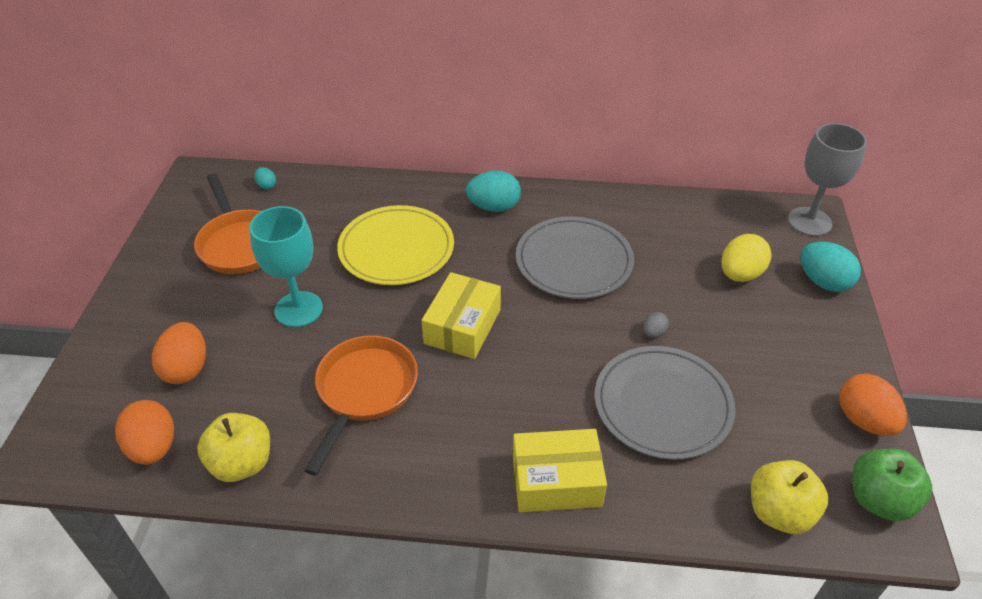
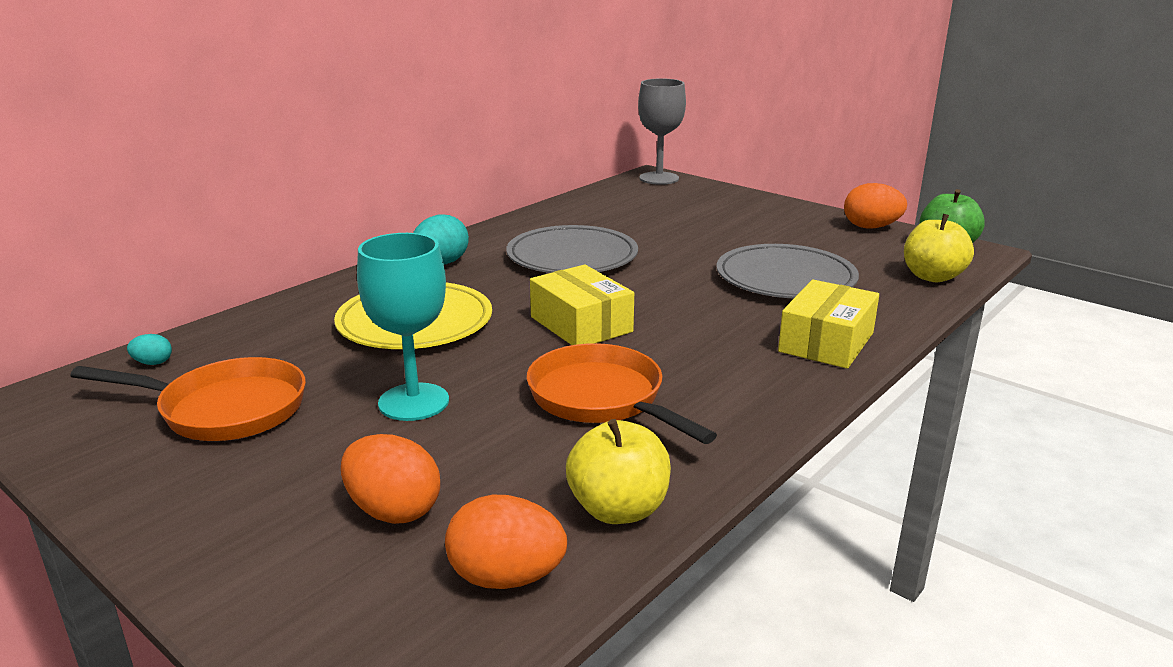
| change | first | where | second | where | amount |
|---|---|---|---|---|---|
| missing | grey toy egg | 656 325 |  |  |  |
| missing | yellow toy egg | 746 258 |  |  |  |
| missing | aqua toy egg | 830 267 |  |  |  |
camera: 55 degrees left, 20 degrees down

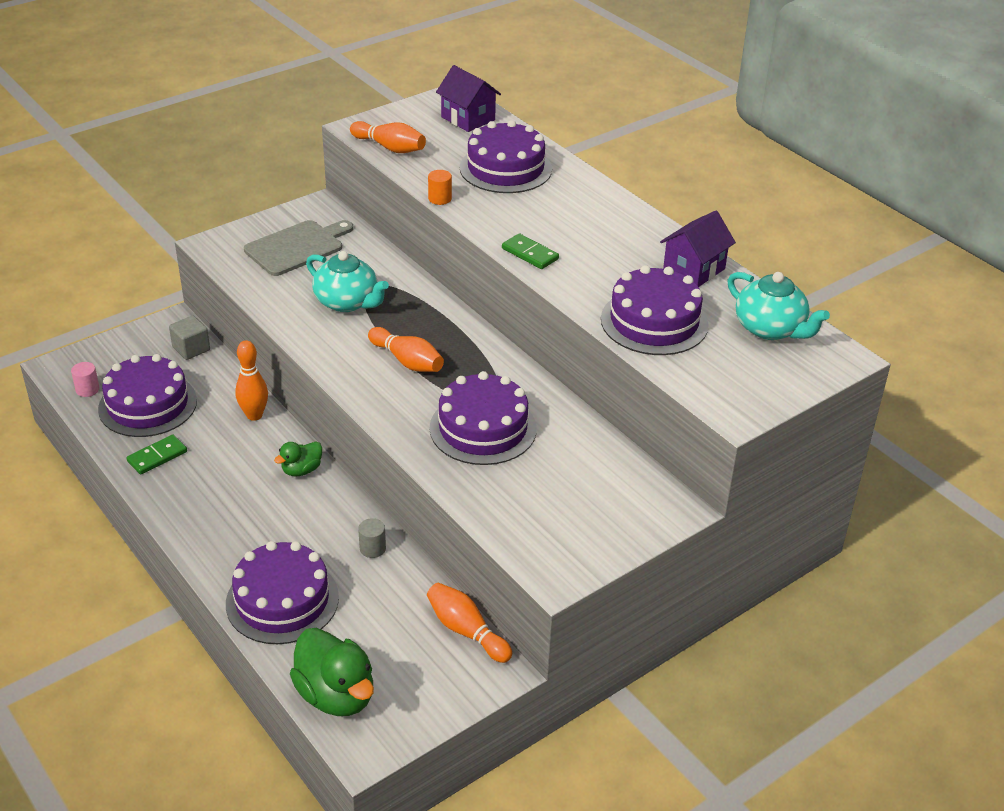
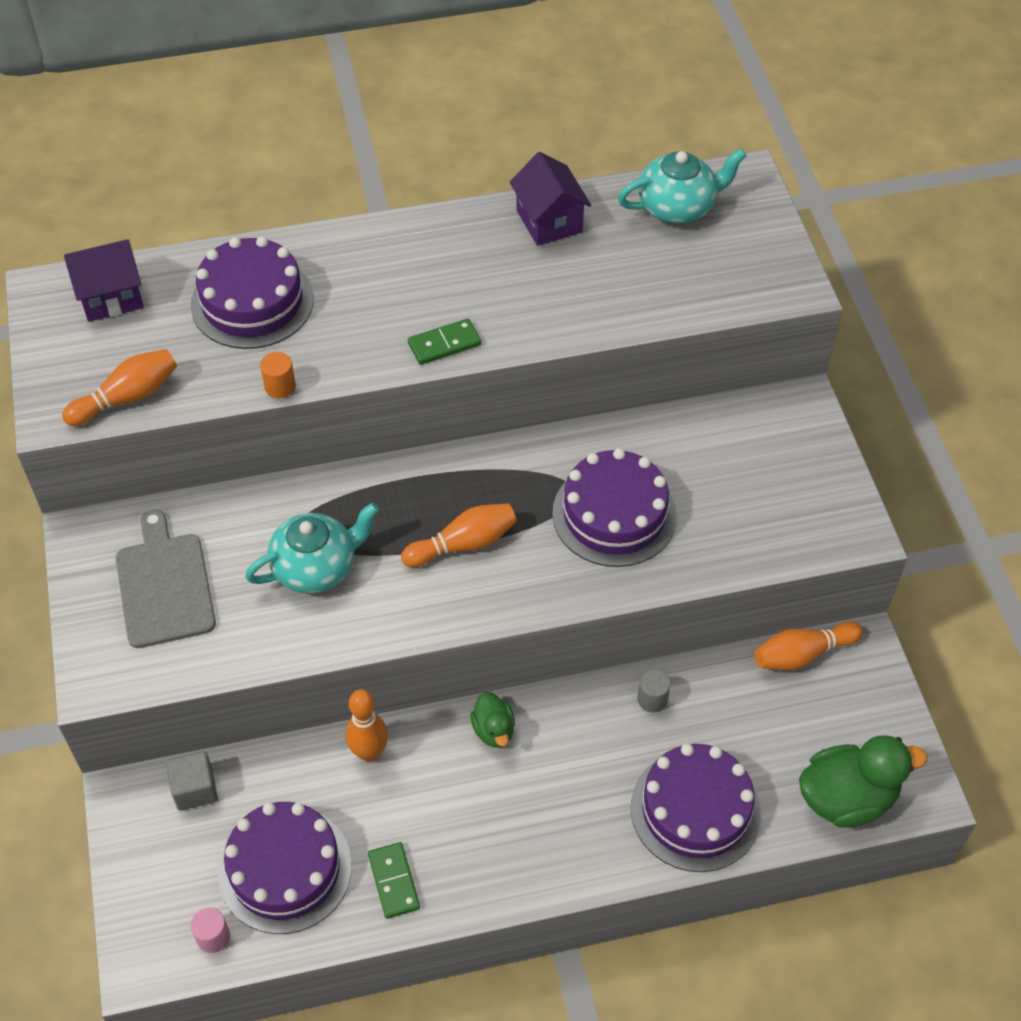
| change | first | where | second | where | amount |
|---|---|---|---|---|---|
| missing | purple gateau | 655 310 |  |  |  |
camera: 65 degrees left, 15 degrees up

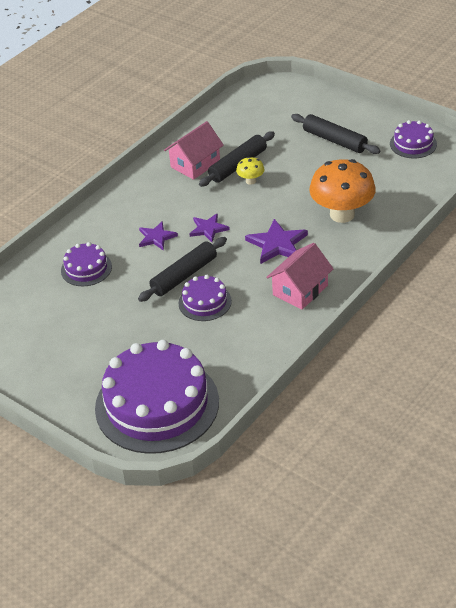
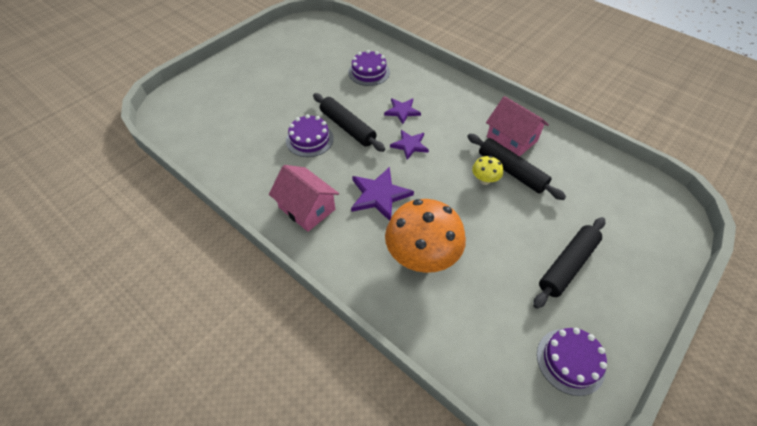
| change | first | where | second | where | amount |
|---|---|---|---|---|---|
| missing | purple gateau | 157 397 |  |  |  |
camera: 90 degrees right, 10 degrees up

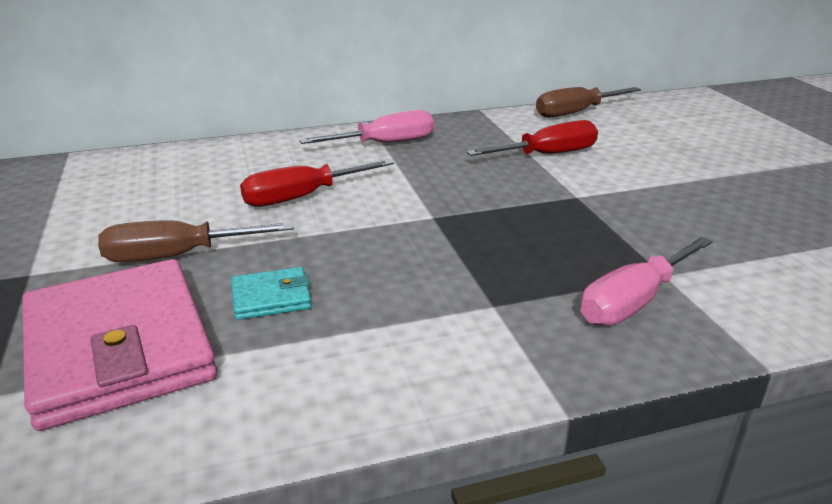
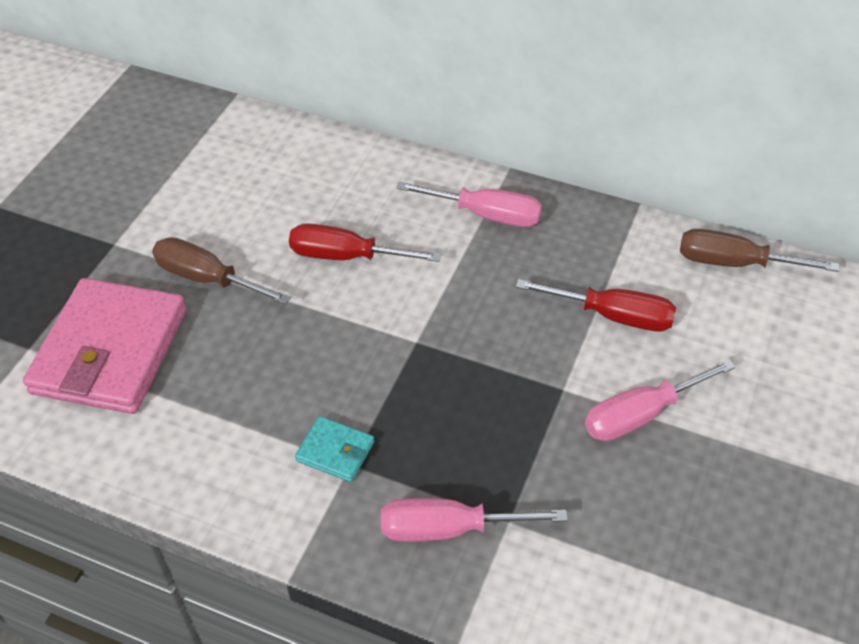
| change | first | where | second | where | amount |
|---|---|---|---|---|---|
| relocated | aqua billfold | 271 293 |  | 334 449 |  |
| appeared |  |  | pink hand screwdriver | 660 400 |  |
camera: 40 degrees right, 20 degrees up

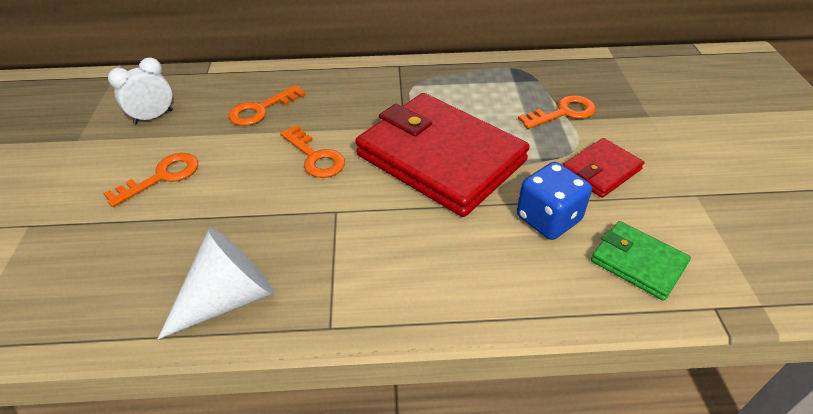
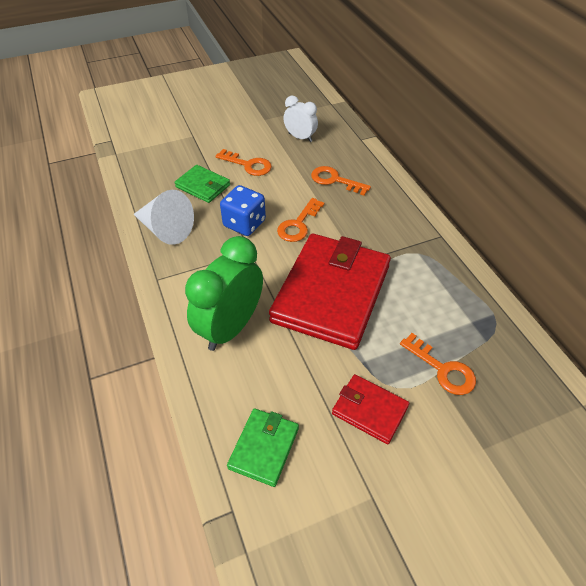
| change | first | where | second | where | amount |
|---|---|---|---|---|---|
| appeared |  |  | leaf-green billfold | 202 184 |  |
| appeared |  |  | leaf-green clock | 224 293 |  |
| relocated | royal blue dice | 554 201 |  | 243 210 |  |
camera: 70 degrees right, 5 degrees up

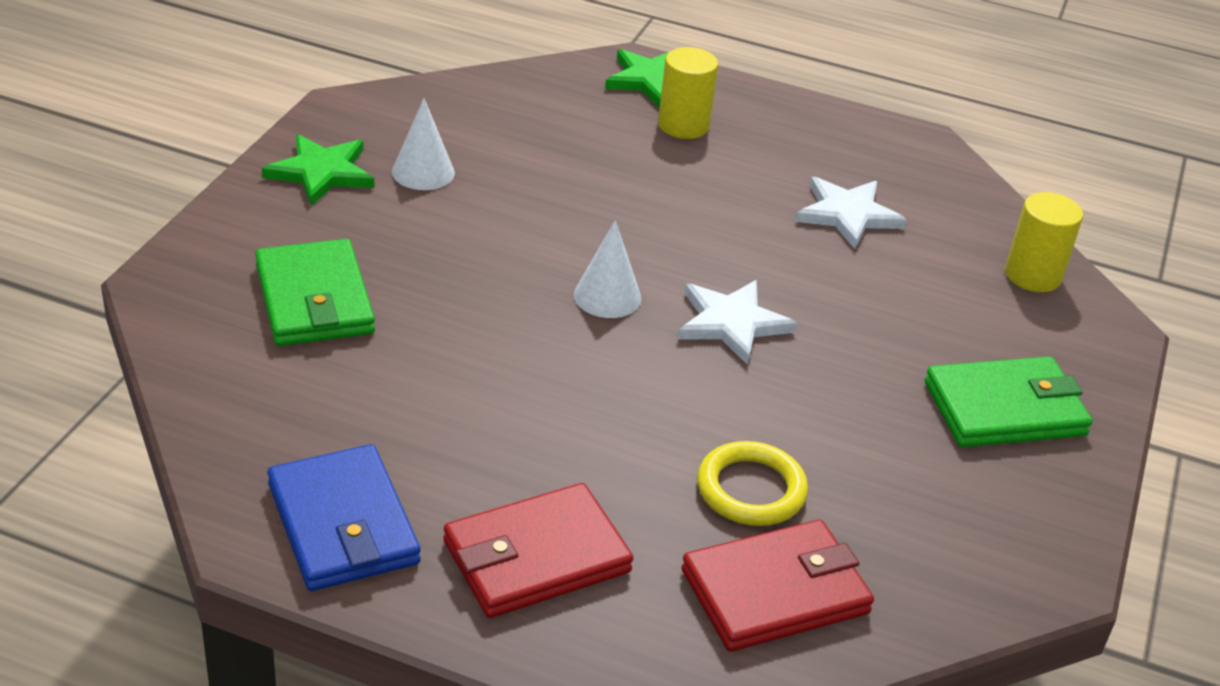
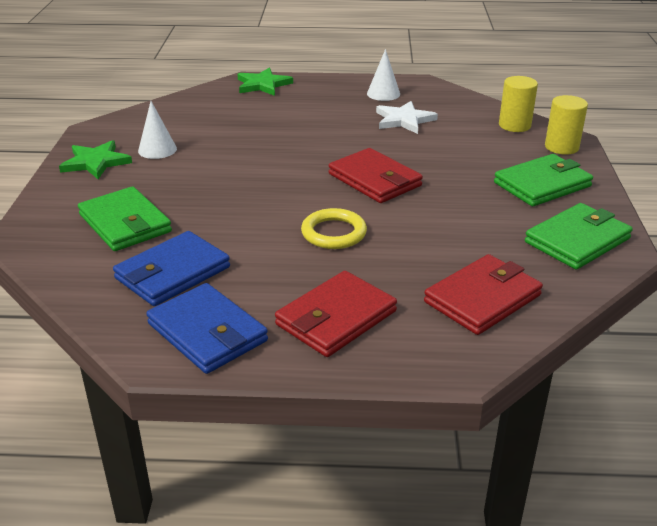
| change | first | where | second | where | amount |
|---|---|---|---|---|---|
| appeared |  |  | royal blue billfold | 171 268 |  |
| relocated | yellow hoop | 752 483 |  | 334 228 |  |
| exchanged | pure white five-pointed star | 737 322 | crimson billfold | 376 175 |  |
| relocated | pure white solid cone | 607 269 |  | 383 75 |  |
| appeared |  |  | leaf-green billfold | 579 236 |  |
| relocated | yellow cylinder | 688 93 |  | 566 125 |  |
camera: 15 degrees left, 5 degrees down

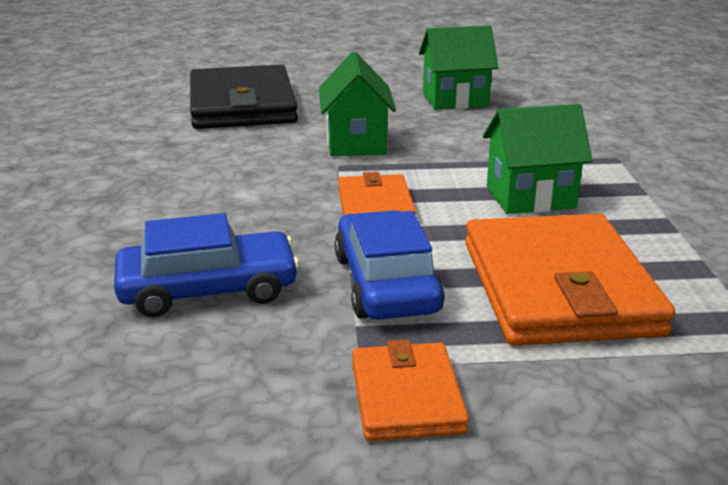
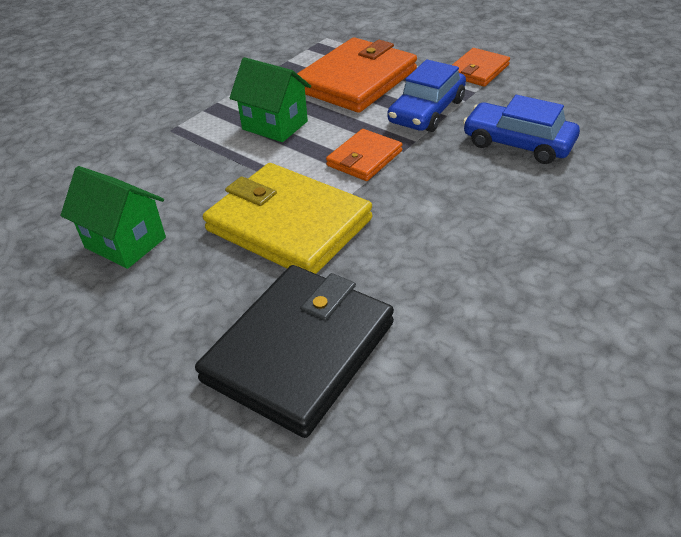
| change | first | where | second | where | amount |
|---|---|---|---|---|---|
| exchanged | leaf-green house | 357 104 | yellow billfold | 287 218 |  |
camera: 135 degrees left, 15 degrees up

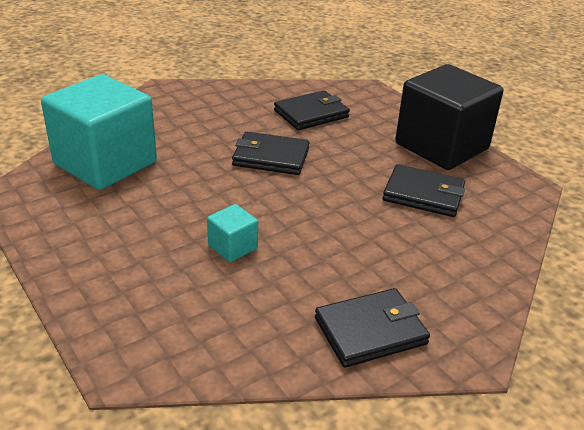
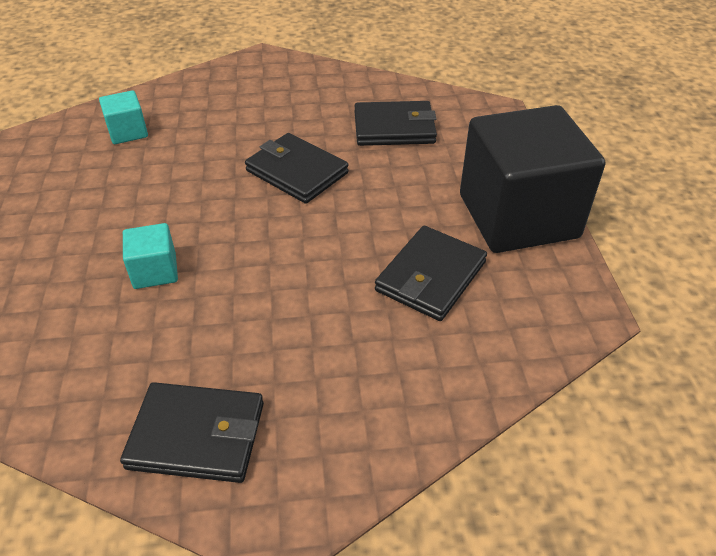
| change | first | where | second | where | amount |
|---|---|---|---|---|---|
| size | aqua cube | 99 132 |  | 123 117 | x0.42 |
| spun | black billfold | 424 190 |  | 431 273 | 75 degrees clockwise |
camera: 30 degrees right, 10 degrees up

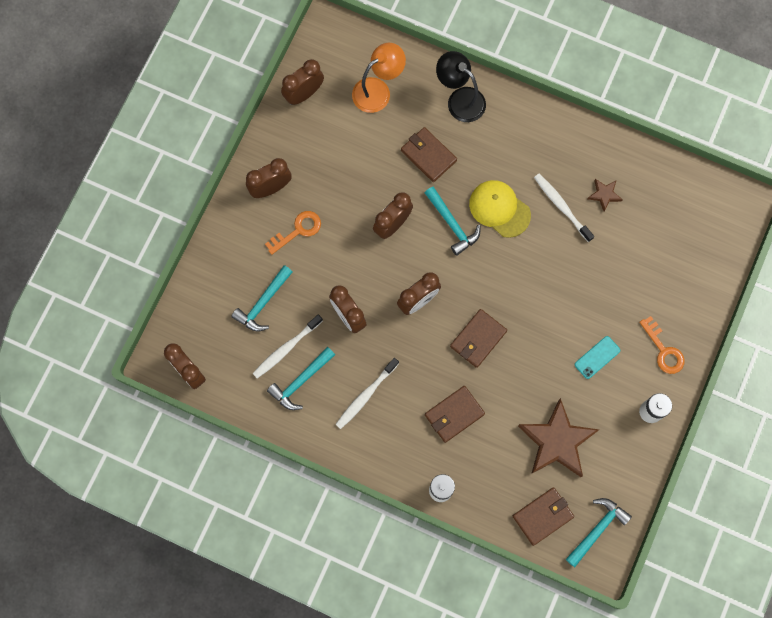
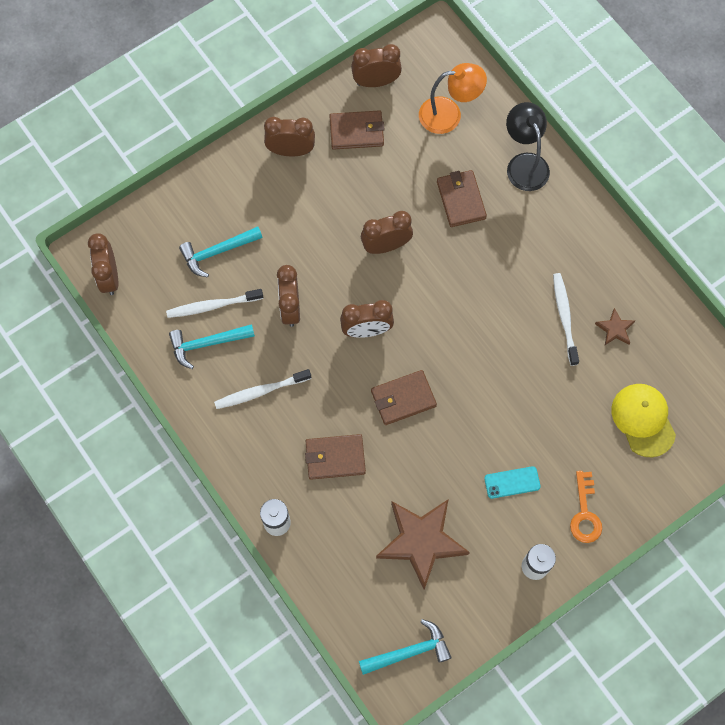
| change | first | where | second | where | amount |
|---|---|---|---|---|---|
| relocated | brown billfold | 543 516 |  | 357 130 |  |
| relocated | yellow cap | 500 209 |  | 644 420 |  |
| missing | orange-coloured latchkey | 293 233 |  |  |  |
| missing | aqua hammer | 452 221 |  |  |  |
camera: 30 degrees right, 5 degrees down

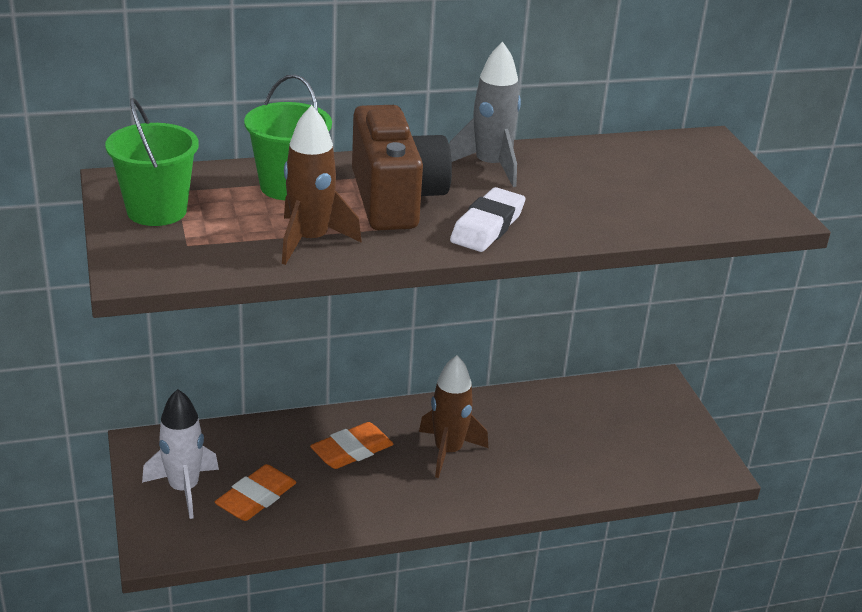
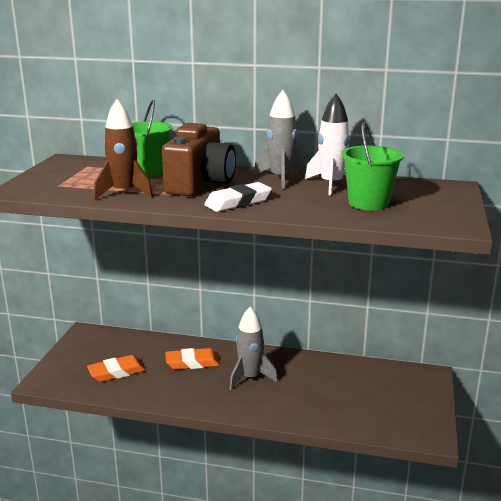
| change | first | where | second | where | amount |
|---|---|---|---|---|---|
| colour | brown spaceship | 453 416 | grey spaceship | 254 348 |  |
| relocated | pure white spaceship | 180 454 |  | 327 144 |  |
| relocated | leaf-green sand bucket | 152 162 |  | 372 166 |  |
camera: 30 degrees right, 10 degrees down

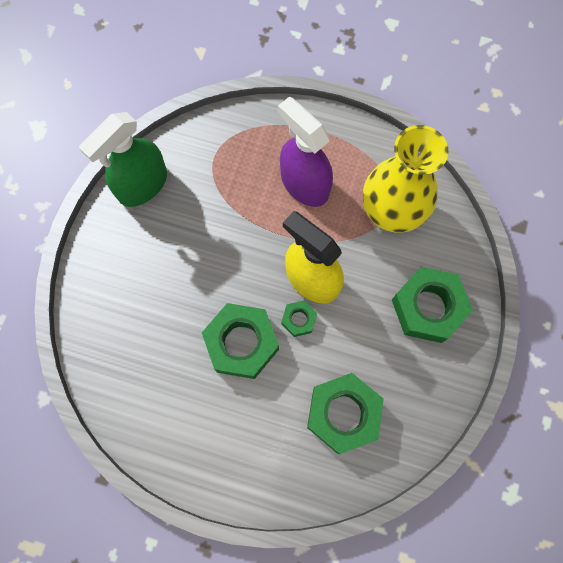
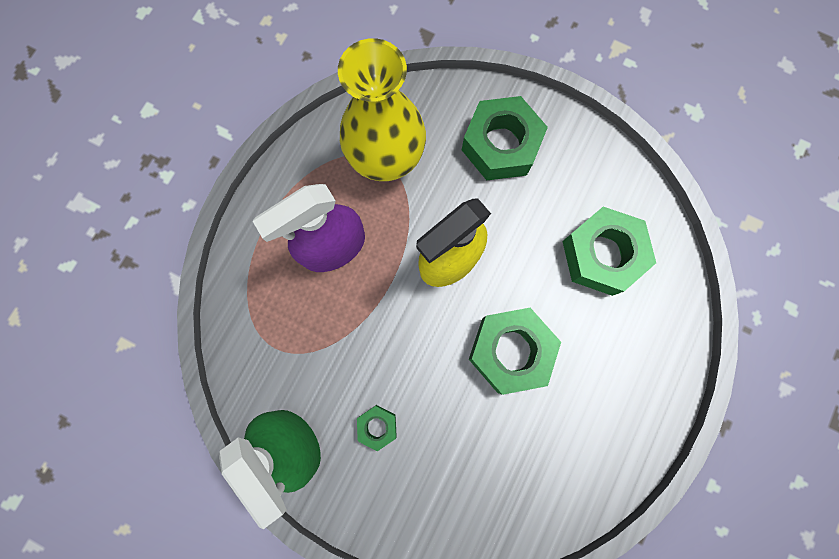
| change | first | where | second | where | amount |
|---|---|---|---|---|---|
| relocated | leaf-green hex nut | 299 318 |  | 377 428 |  |
camera: 80 degrees left, 5 degrees up

